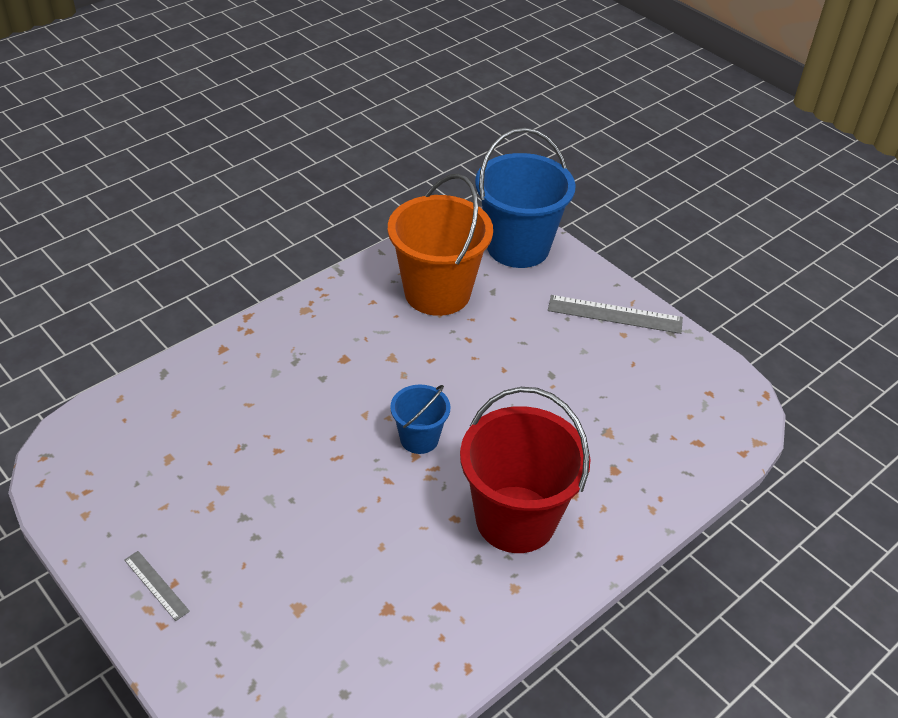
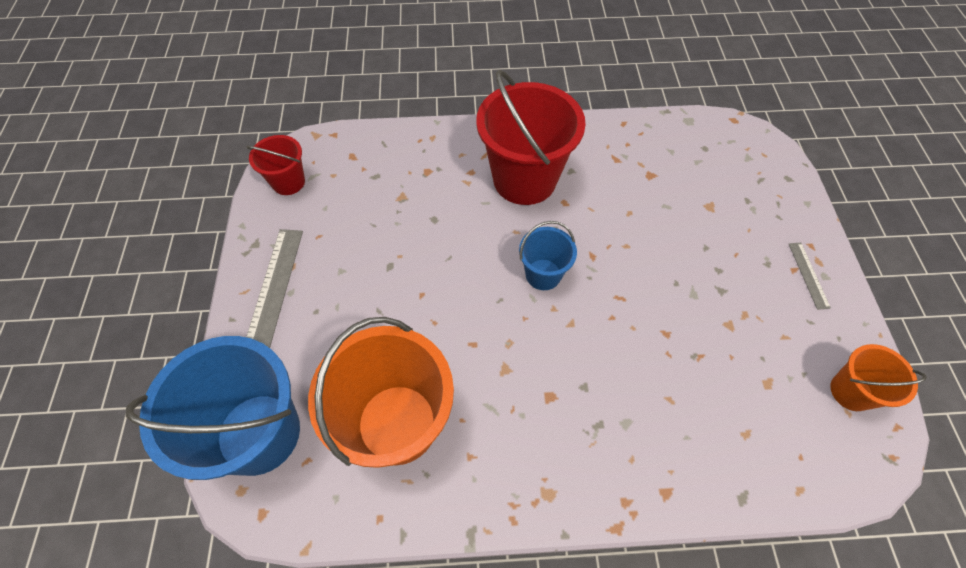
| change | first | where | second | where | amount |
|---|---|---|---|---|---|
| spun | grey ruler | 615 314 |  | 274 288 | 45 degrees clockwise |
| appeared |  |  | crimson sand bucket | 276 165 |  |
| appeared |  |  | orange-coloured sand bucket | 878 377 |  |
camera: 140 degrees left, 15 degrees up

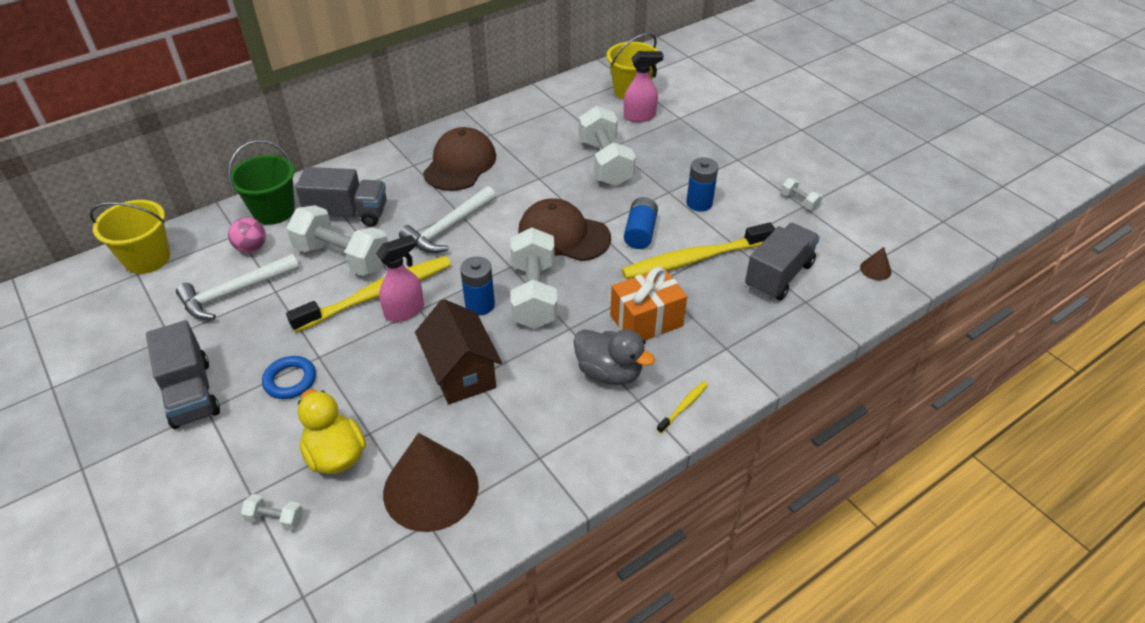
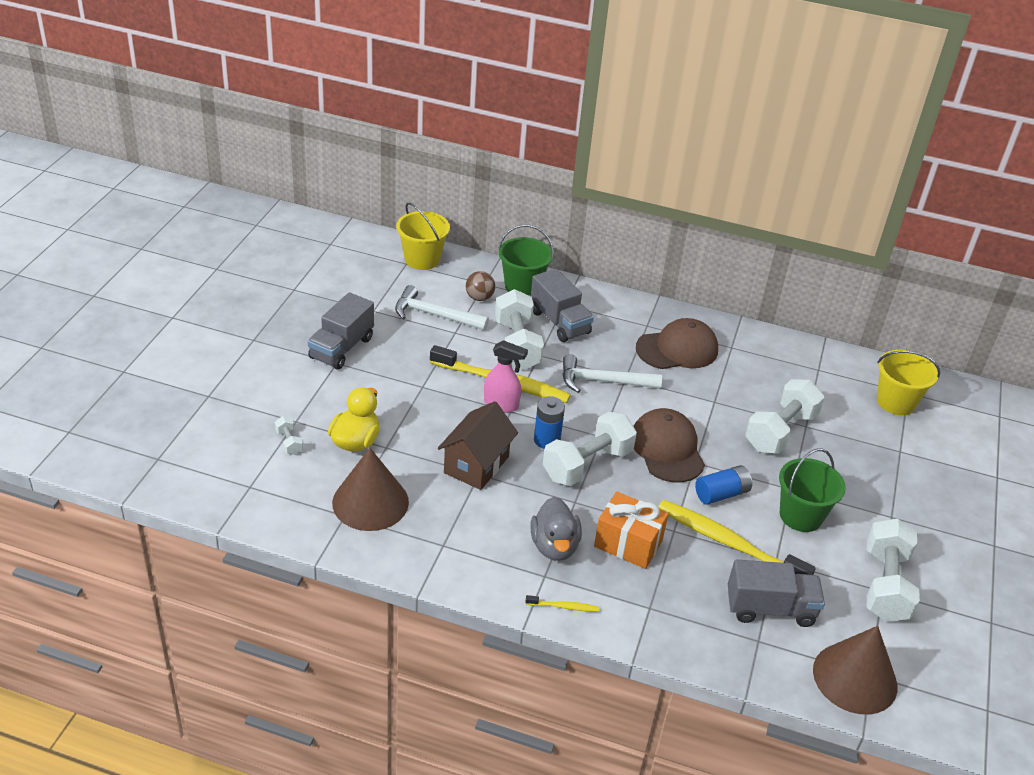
| change | first | where | second | where | amount |
|---|---|---|---|---|---|
| colour | pink sphere | 247 235 | brown sphere | 480 286 |  |
| exchanged | royal blue AA battery | 702 184 | leaf-green sand bucket | 812 490 |  |
| size | brown solid cone | 876 263 |  | 855 670 | x2.47 |
| size | pure white hand weight | 802 194 |  | 893 570 | x2.30 |
| missing | royal blue hoop | 289 377 |  |  |  |
| missing | pink sprayer | 643 86 |  |  |  |
camera: 50 degrees right, 5 degrees down

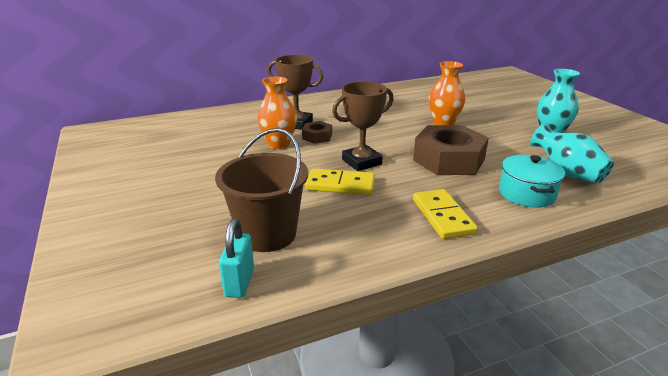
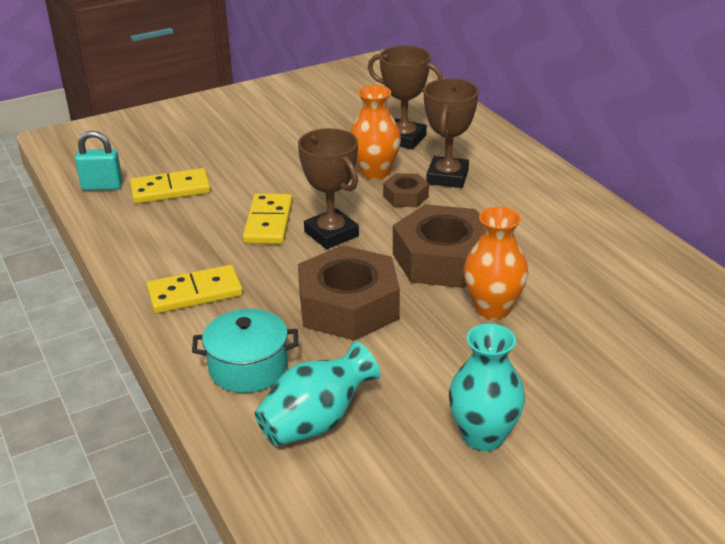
| change | first | where | second | where | amount |
|---|---|---|---|---|---|
| exchanged | brown sand bucket | 261 190 | yellow domino piece | 170 186 |  |
| appeared |  |  | brown award cup | 405 97 |  |
| appeared |  |  | brown hex nut | 438 246 |  |
camera: 85 degrees right, 5 degrees up

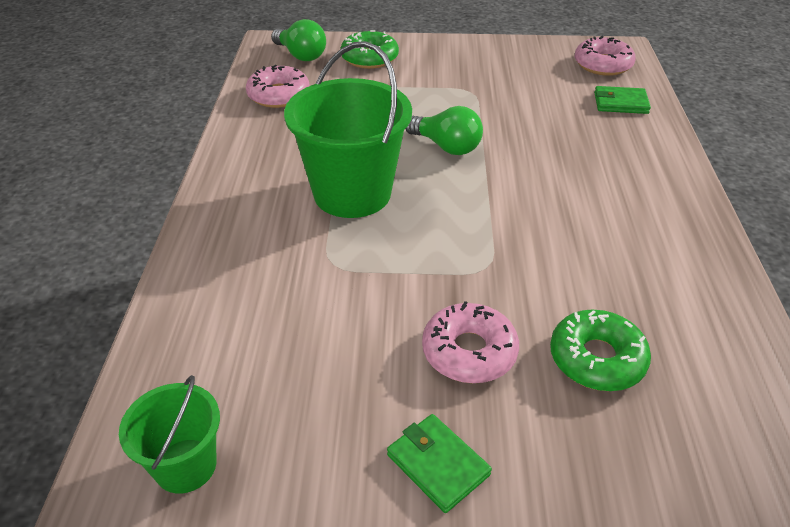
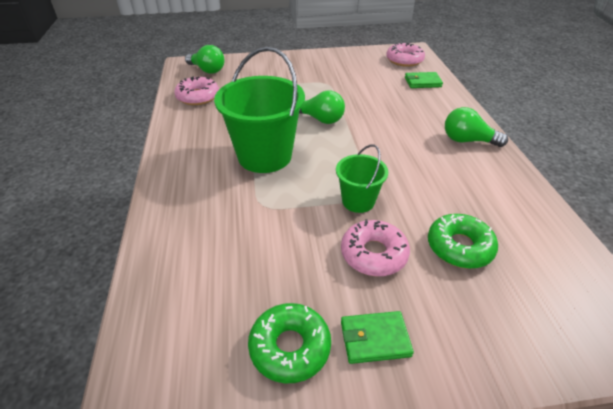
| change | first | where | second | where | amount |
|---|---|---|---|---|---|
| relocated | leaf-green doughnut | 369 49 |  | 289 343 |  |
| relocated | leaf-green sand bucket | 169 434 |  | 362 178 |  |
| spun | leaf-green billfold | 439 463 |  | 377 337 | 45 degrees counterclockwise |
| appeared |  |  | leaf-green light bulb | 476 127 |  |
camera: 10 degrees left, 0 degrees up

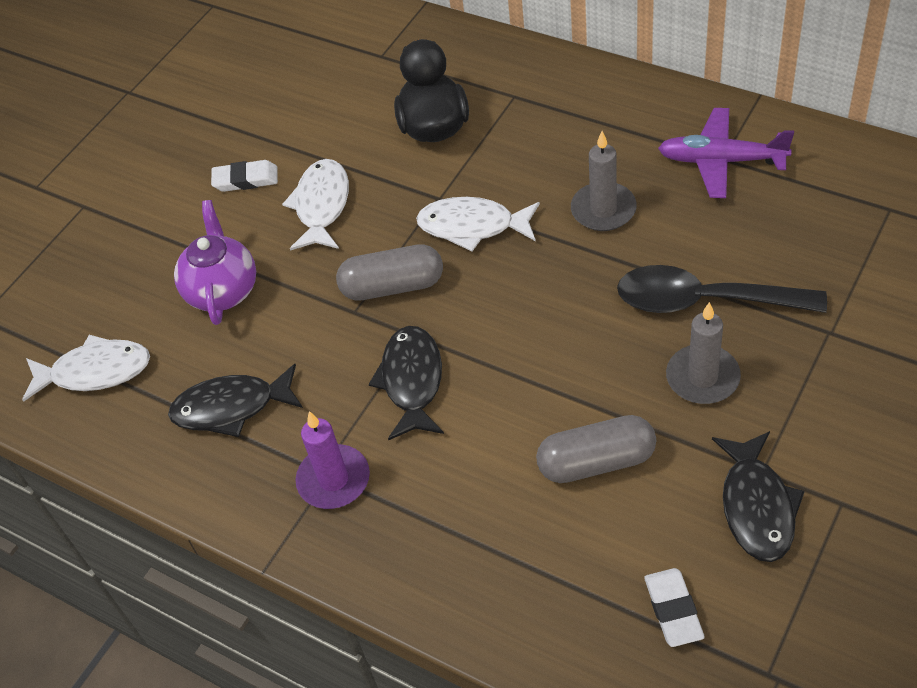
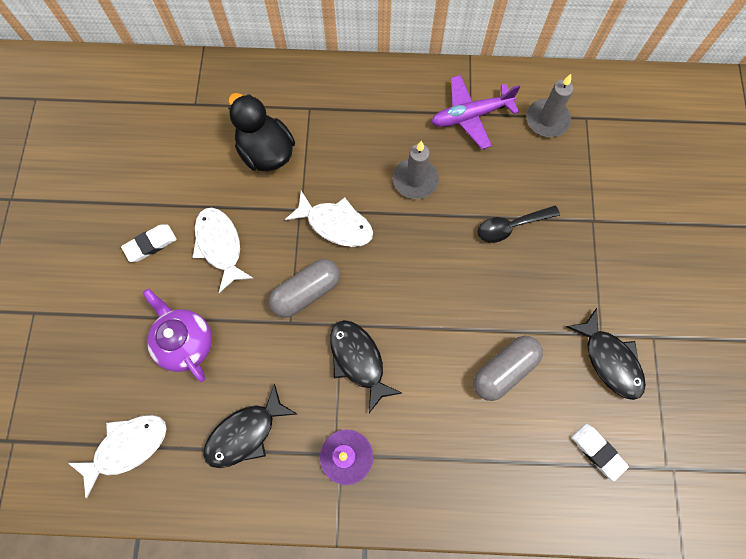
| change | first | where | second | where | amount |
|---|---|---|---|---|---|
| spun | pure white toy fish | 478 224 |  | 329 219 | 135 degrees counterclockwise |
| size | black spoon | 722 289 |  | 519 224 | x0.64 |
| relocated | grey pillar candle | 703 353 |  | 549 105 |  |
camera: 35 degrees left, 20 degrees up

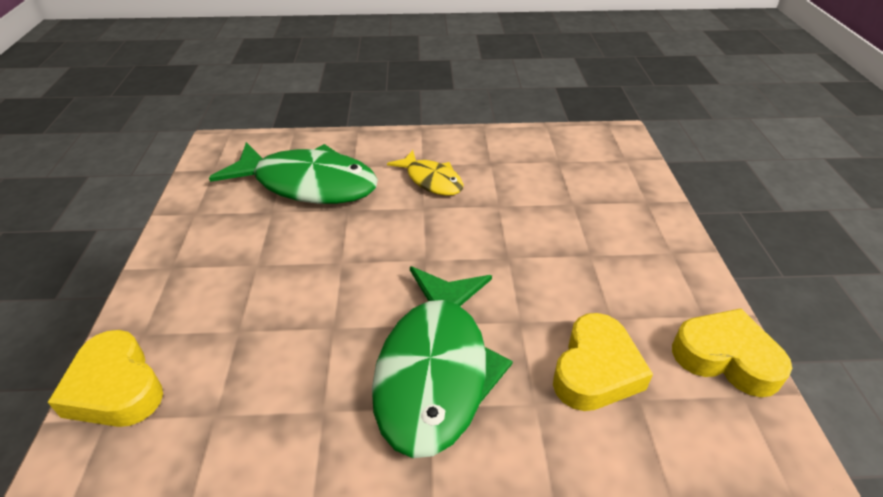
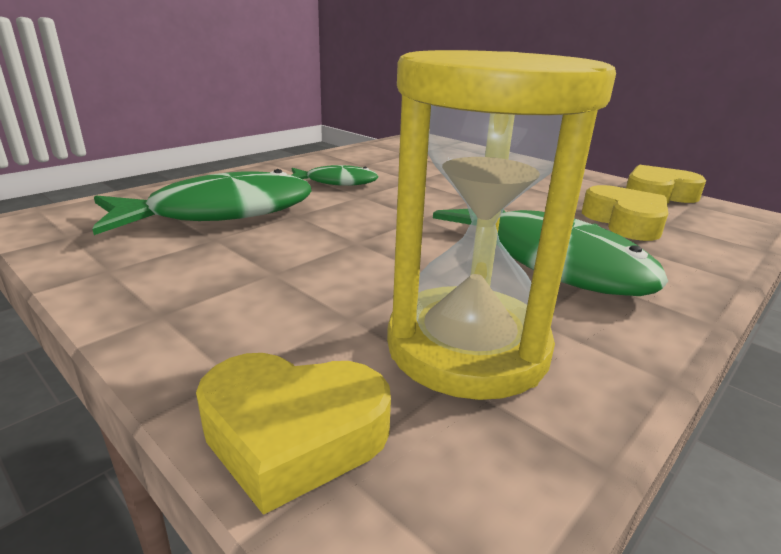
| change | first | where | second | where | amount |
|---|---|---|---|---|---|
| colour | yellow toy fish | 425 173 | leaf-green toy fish | 335 175 |  |
| appeared |  |  | yellow hourglass | 501 225 |  |
camera: 45 degrees left, 15 degrees down

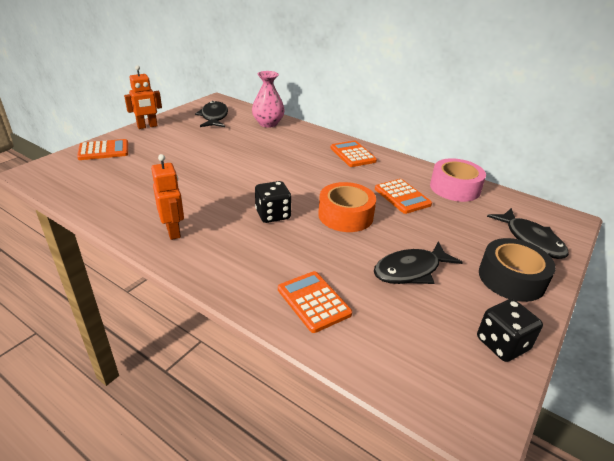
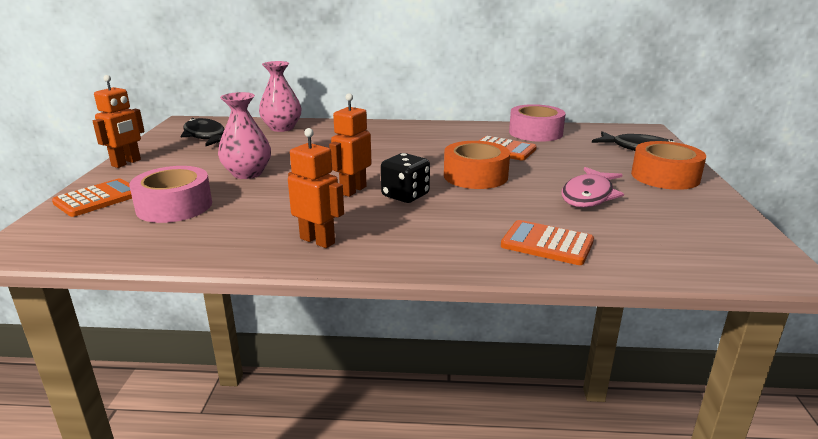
| change | first | where | second | where | amount |
|---|---|---|---|---|---|
| appeared |  |  | pink tape | 170 194 |  |
| appeared |  |  | pink flower vase | 244 135 |  |
| appeared |  |  | orange-coloured toy robot | 350 145 |  |
| colour | black toy fish | 418 262 | pink toy fish | 593 187 |  |
| colour | black tape | 517 270 | orange-coloured tape | 668 165 |  |
| missing | orange-coloured adding machine | 354 154 |  |  |  |
| missing | black dice | 510 330 |  |  |  |
camera: 30 degrees left, 10 degrees down

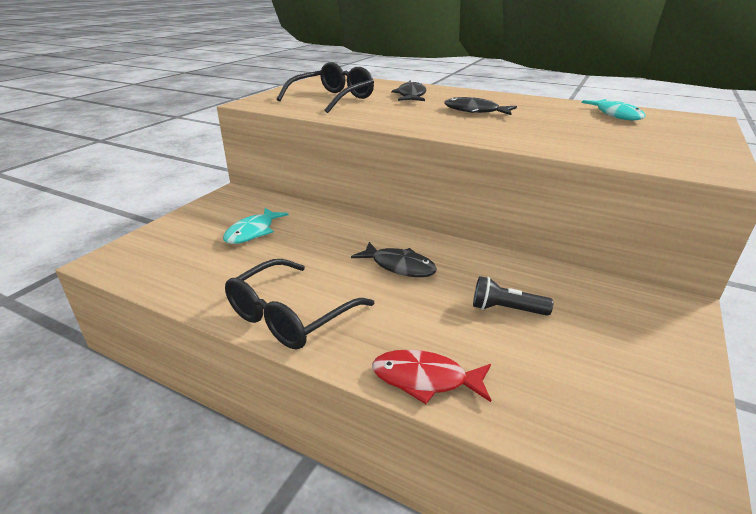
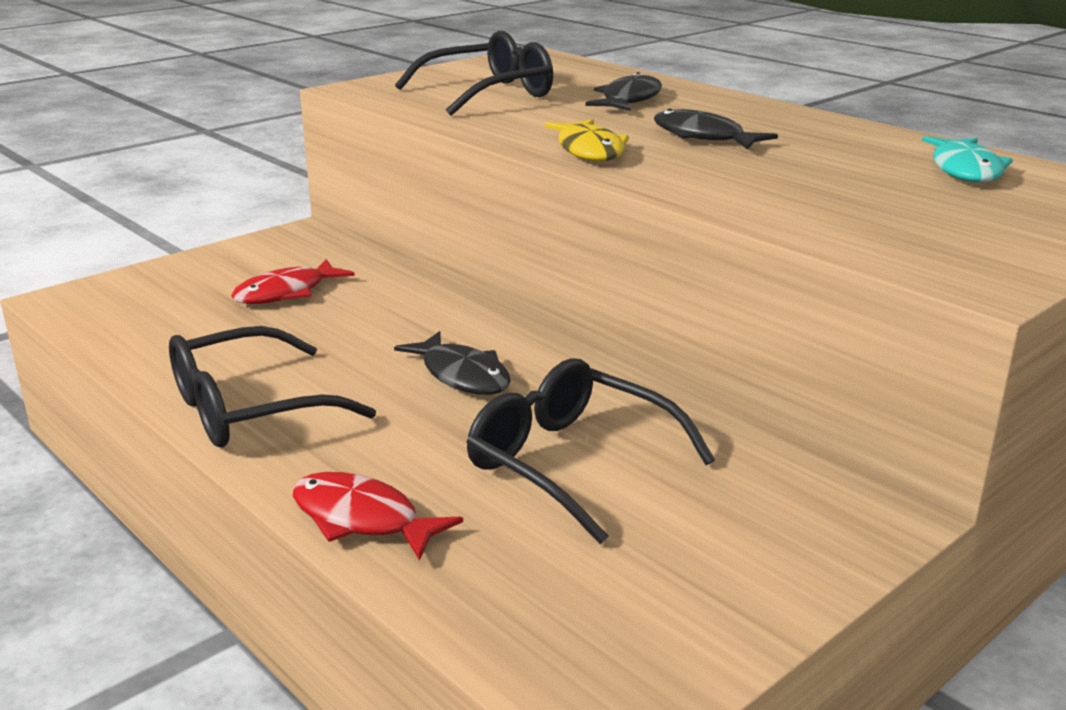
| change | first | where | second | where | amount |
|---|---|---|---|---|---|
| colour | aqua toy fish | 255 226 | crimson toy fish | 293 281 |  |
| exchanged | black pocket torch | 513 296 | black glasses | 591 451 |  |
| appeared |  |  | yellow toy fish | 587 140 |  |
camera: 20 degrees right, 5 degrees down

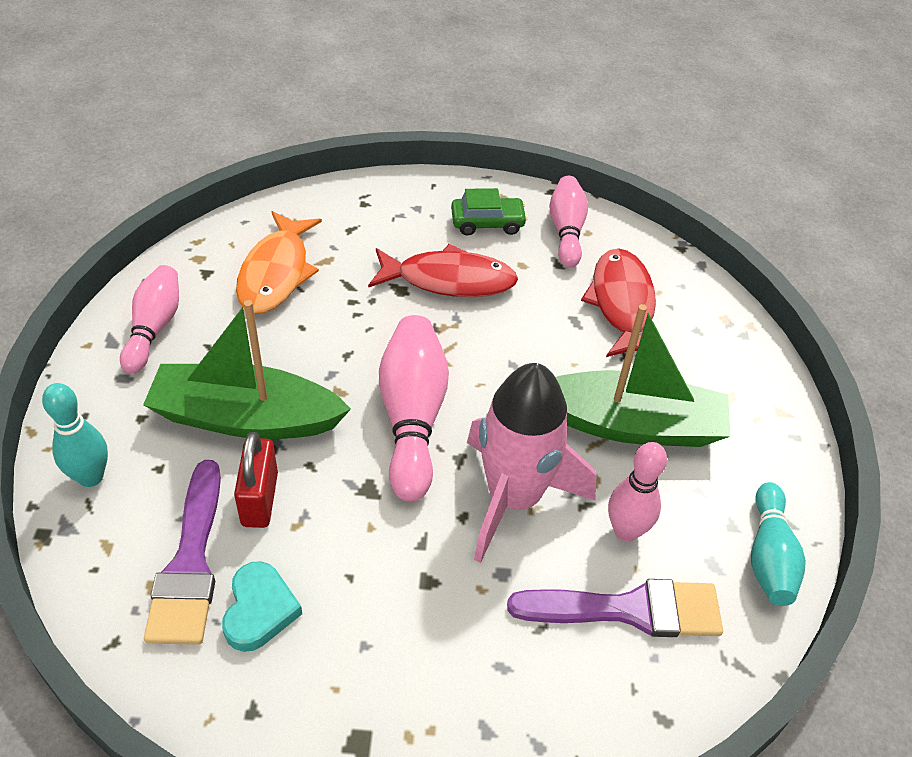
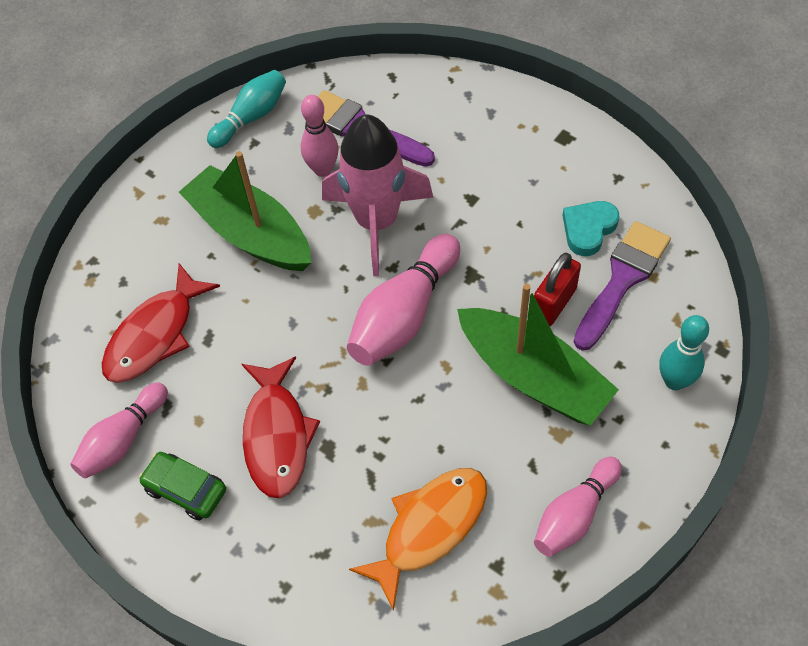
| change | first | where | second | where | amount |
|---|---|---|---|---|---|
| spun | crimson toy fish | 443 270 |  | 281 427 | 135 degrees counterclockwise |
camera: 140 degrees left, 10 degrees up

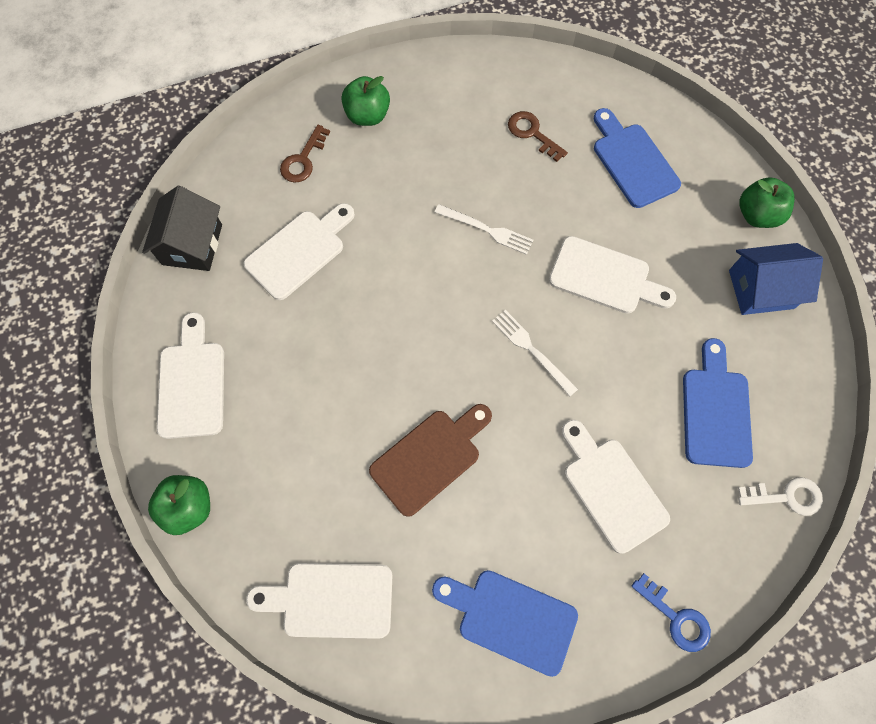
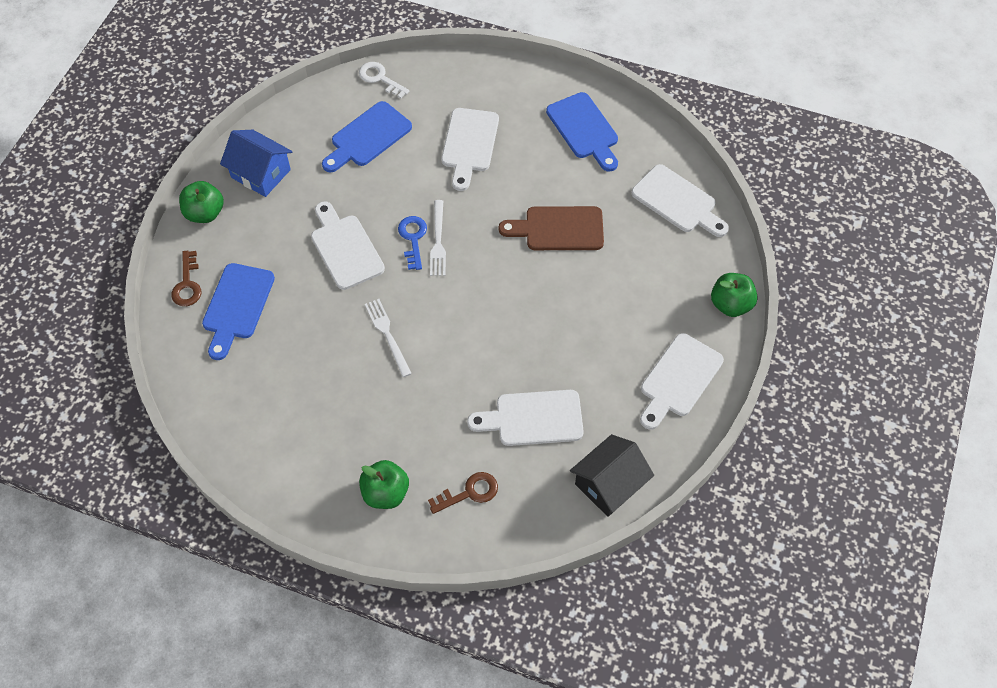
| change | first | where | second | where | amount |
|---|---|---|---|---|---|
| relocated | brown latchkey | 538 136 |  | 186 278 |  |
| relocated | royal blue latchkey | 671 612 |  | 412 243 |  |
camera: 140 degrees left, 10 degrees down

